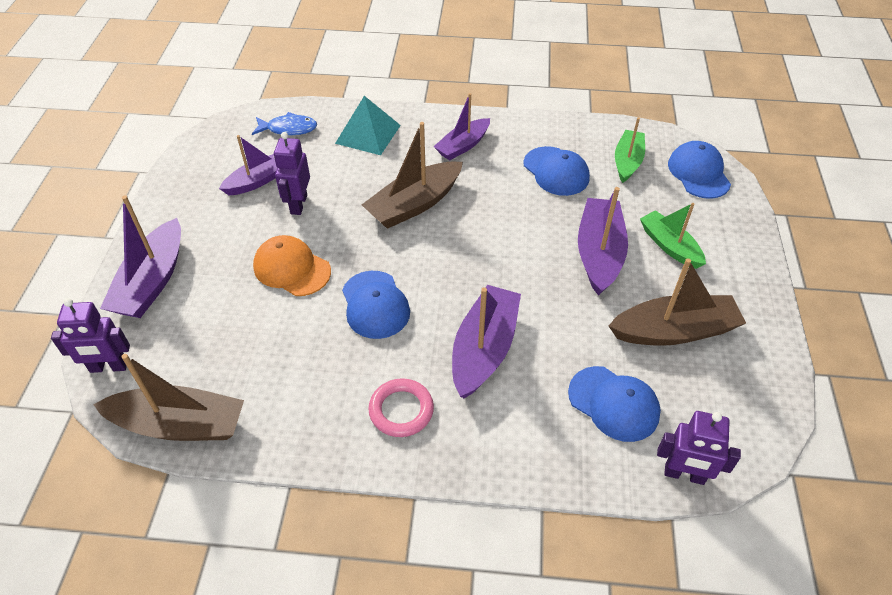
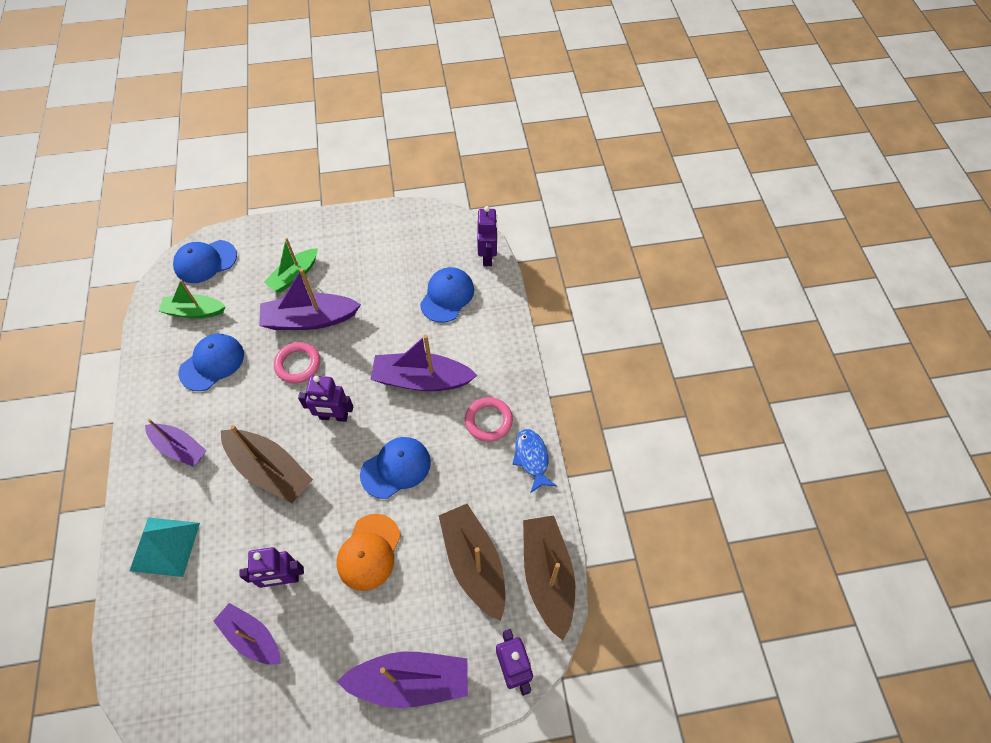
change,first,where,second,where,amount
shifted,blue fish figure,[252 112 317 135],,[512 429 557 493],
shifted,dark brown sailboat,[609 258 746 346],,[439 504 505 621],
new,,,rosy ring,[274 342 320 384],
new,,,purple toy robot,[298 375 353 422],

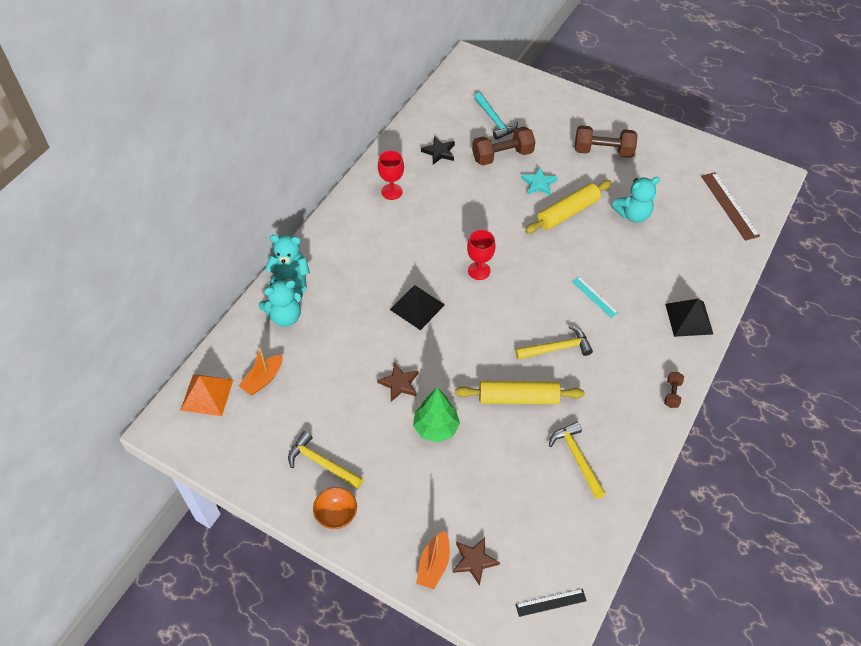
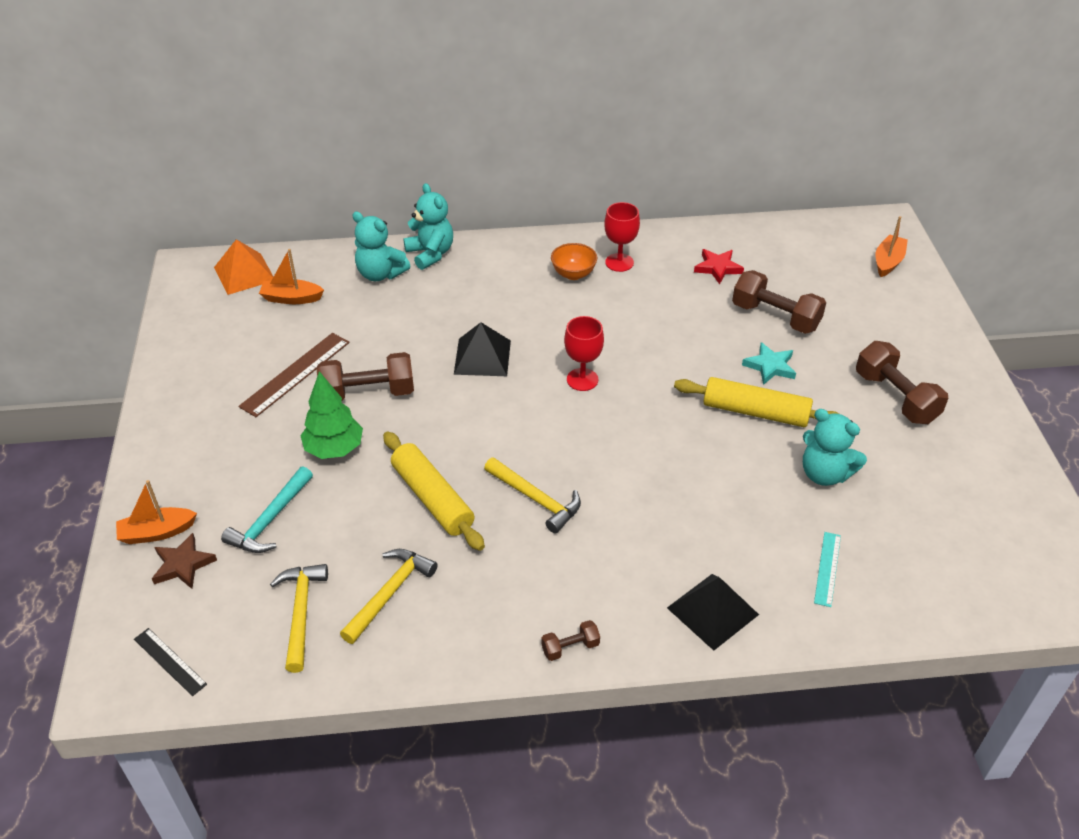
change,first,where,second,where,amount
shifted,golden claw hammer,[288 431 364 489],,[270 564 328 673],
shifted,bright orange deep dish,[313 487 357 529],,[551 243 597 280],
swapped,dark brown star shape,[377 362 418 402],dark brown free weight,[317 352 414 401],
repainted,jet-black star shape,[421 136 455 165],red star shape,[694 249 744 284],
shifted,turquoise claw hammer,[474 92 518 140],,[221 466 313 553],
shifted,turquoise ruler,[572 276 618 318],,[814 532 841 607],
shifted,dark brown ruler,[701 172 760 241],,[238 333 350 417],
new,,,bright orange sailboat,[875 216 908 277],

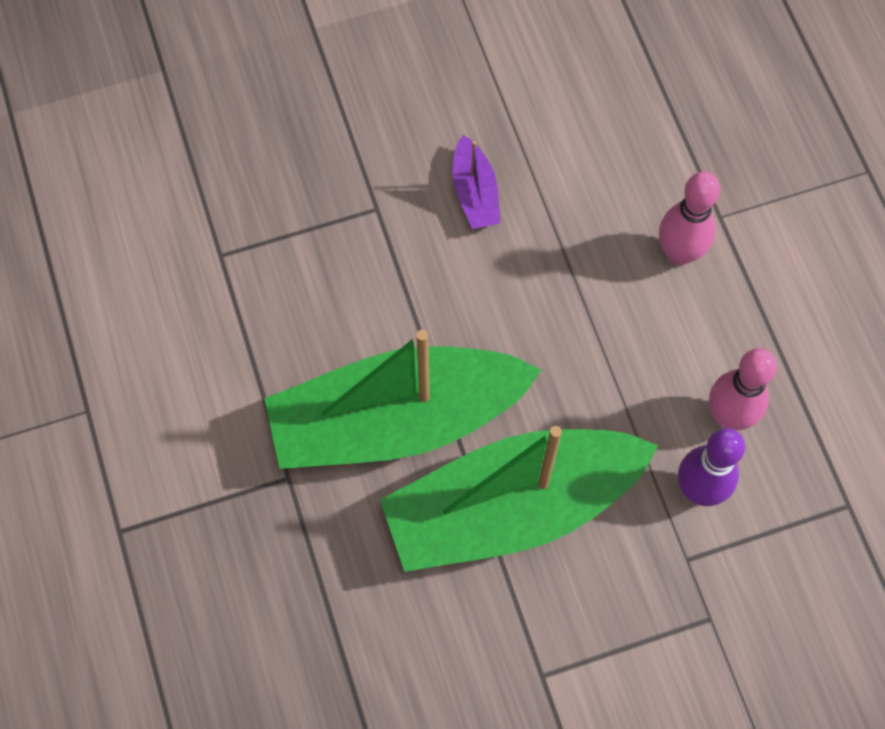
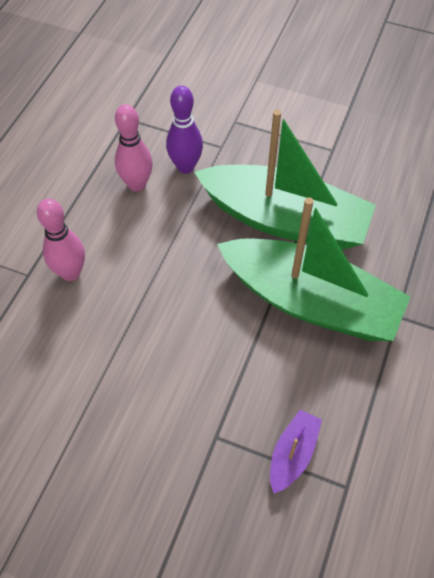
change,first,where,second,where,amount
shifted,purple sailboat,[452 135 500 229],,[270 409 322 494],

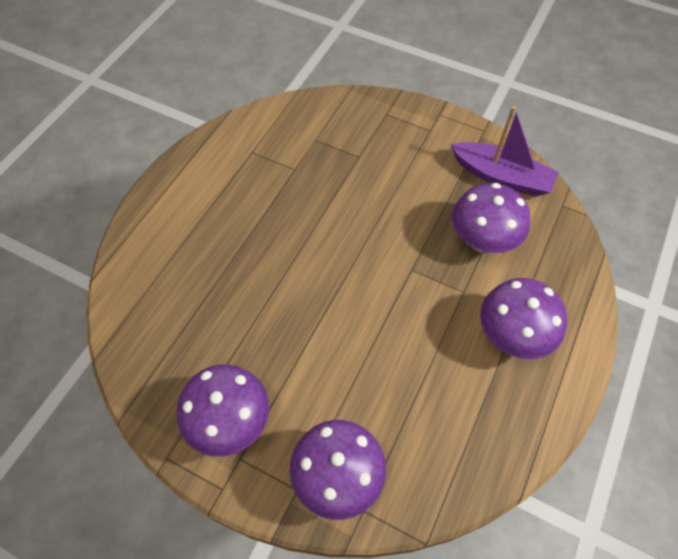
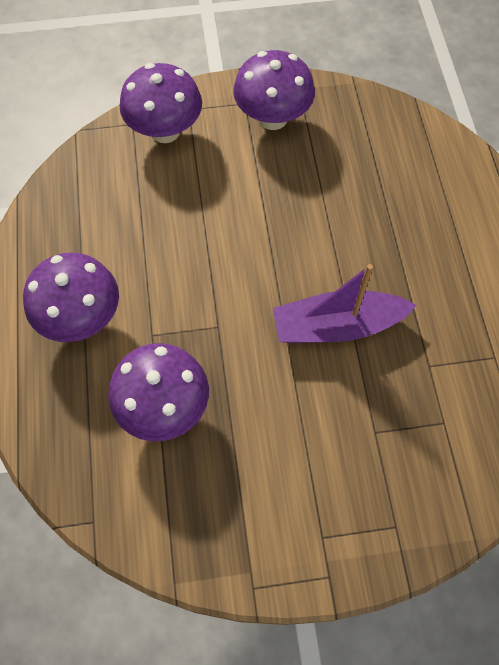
change,first,where,second,where,amount
shifted,purple sailboat,[451 106 559 197],,[273 264 416 343],

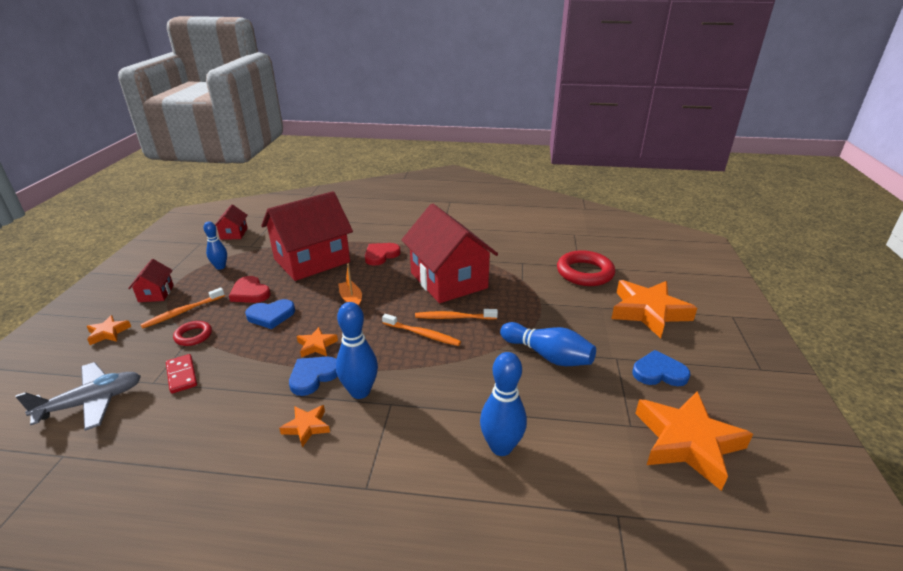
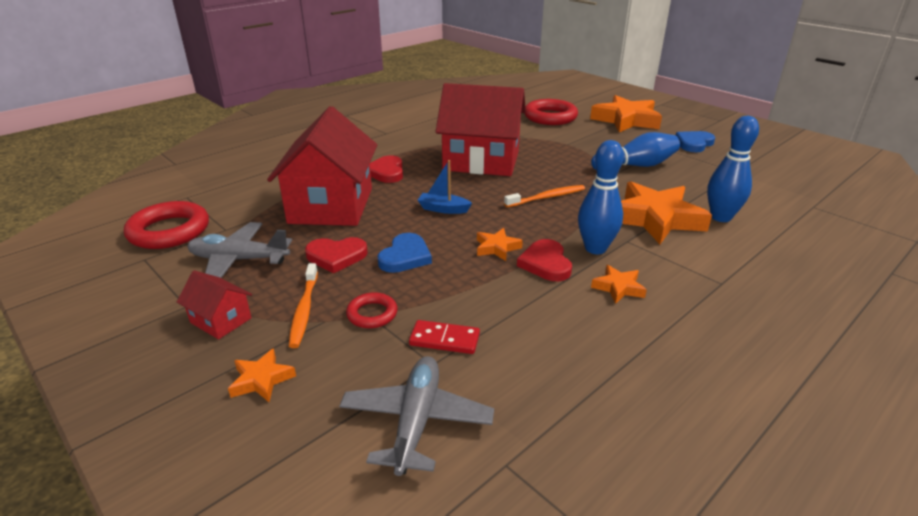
change,first,where,second,where,amount
swapped,blue skittle,[204 221 227 270],gray plane,[187 222 292 278],
swapped,red house,[215 204 247 240],red ring,[124 201 209 249],
repainted,blue heart,[289 357 338 396],red heart,[517 239 572 281],
repainted,bright orange sailboat,[338 264 362 306],blue sailboat,[418 160 472 214],
gone,bright orange toothbrush,[415 309 498 320],,,
shifted,bright orange star shape,[635 392 753 491],,[621 182 712 244],

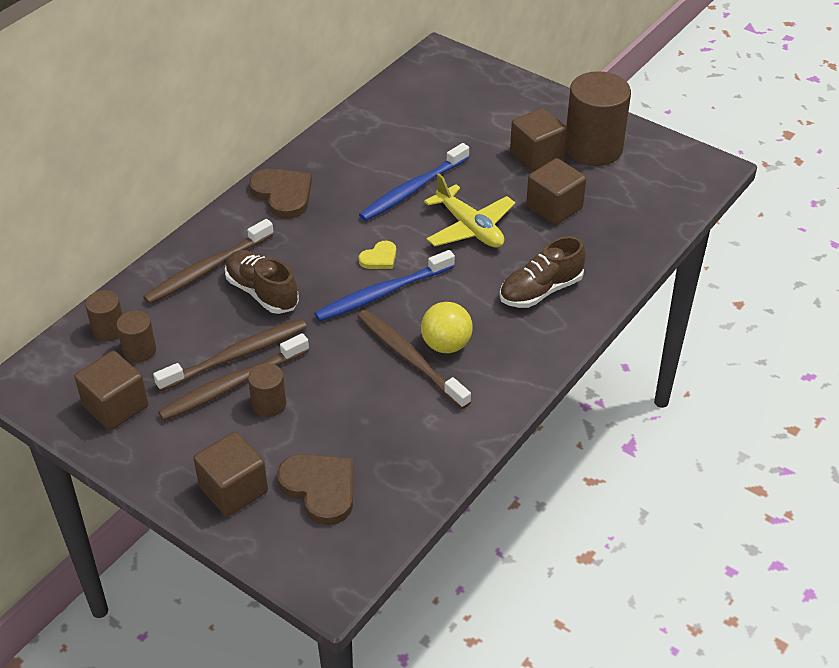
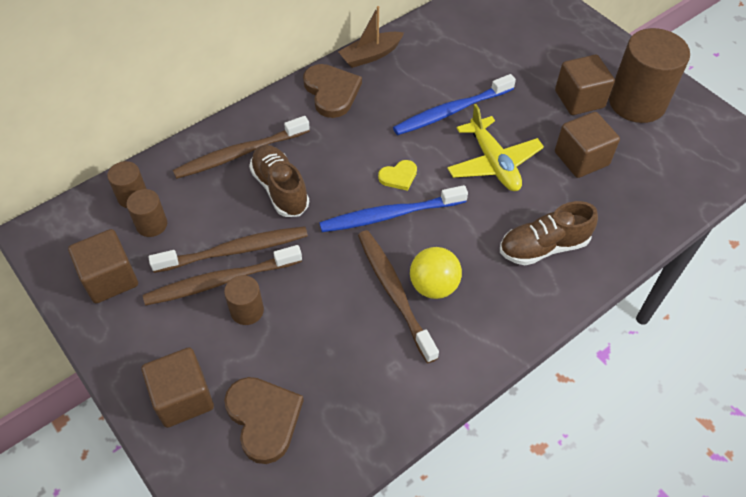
change,first,where,second,where,amount
new,,,dark brown sailboat,[338 6 404 68],

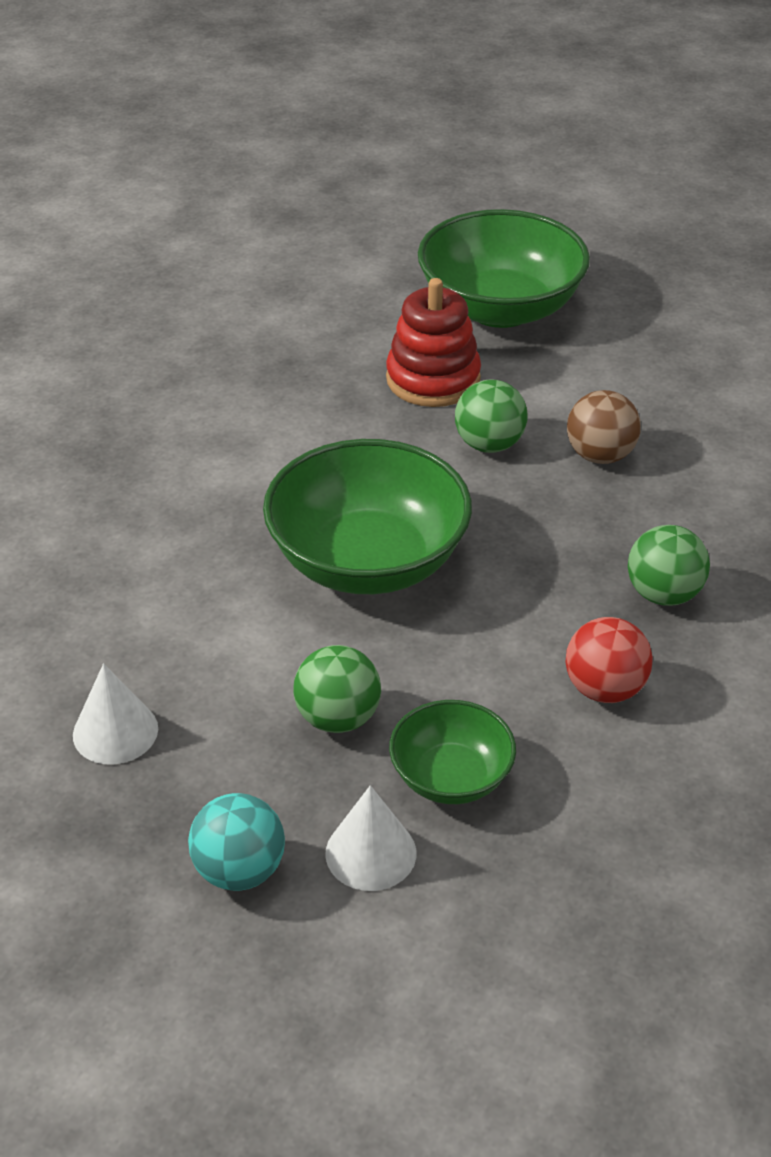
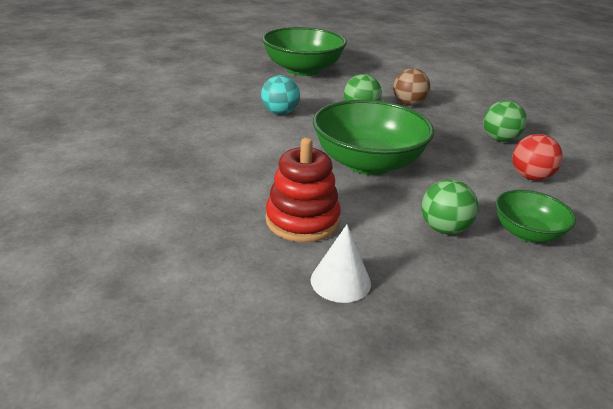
change,first,where,second,where,amount
shifted,turquoise sphere,[188 793 285 891],,[261 75 300 115],
gone,snow-white cone,[325 785 416 891],,,
shifted,red stacking toy,[386 278 481 407],,[266 138 341 242],

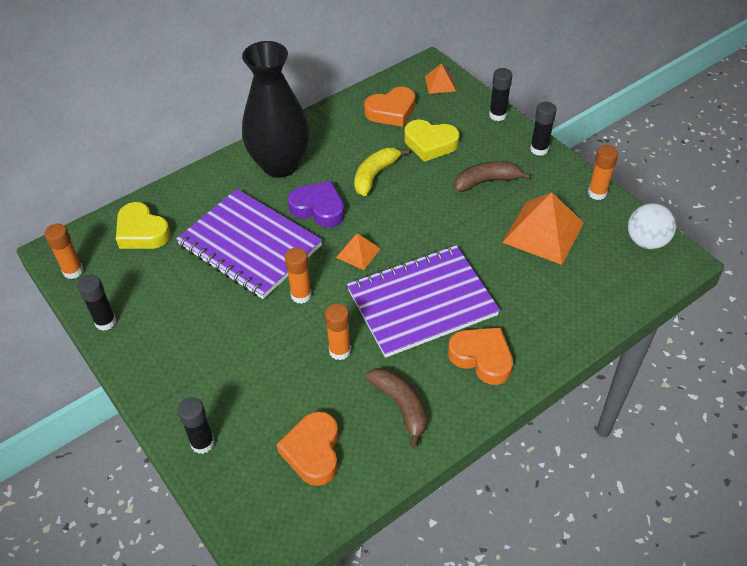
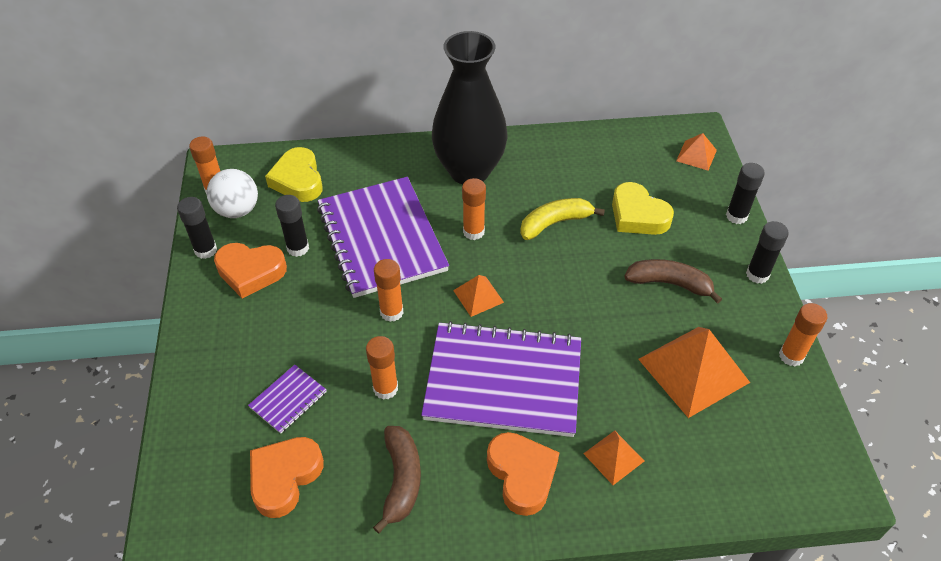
change,first,where,second,where,amount
shifted,jet-black stick of glue,[177 397 215 454],,[275 195 309 257],
swapped,purple heart,[288 181 345 227],bright orange stick of glue,[462 178 486 240],
shifted,bright orange heart,[364 87 415 127],,[214 243 287 298],
shifted,snow-white sphere,[628 203 676 249],,[207 169 258 218],
new,,,purple notebook,[248 365 327 434],
new,,,bright orange pyramid,[583 431 644 485],

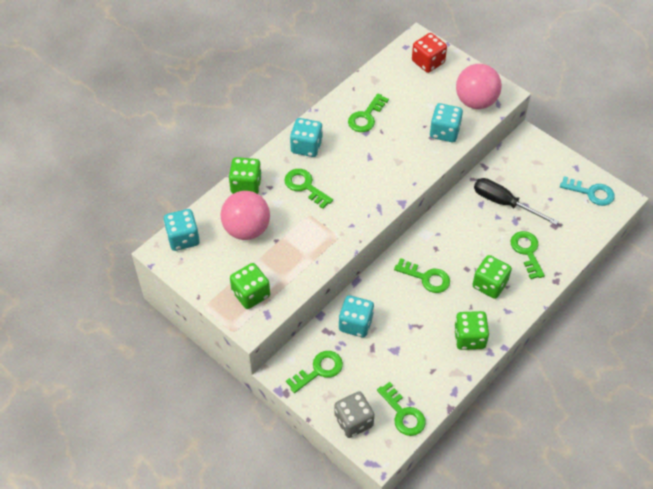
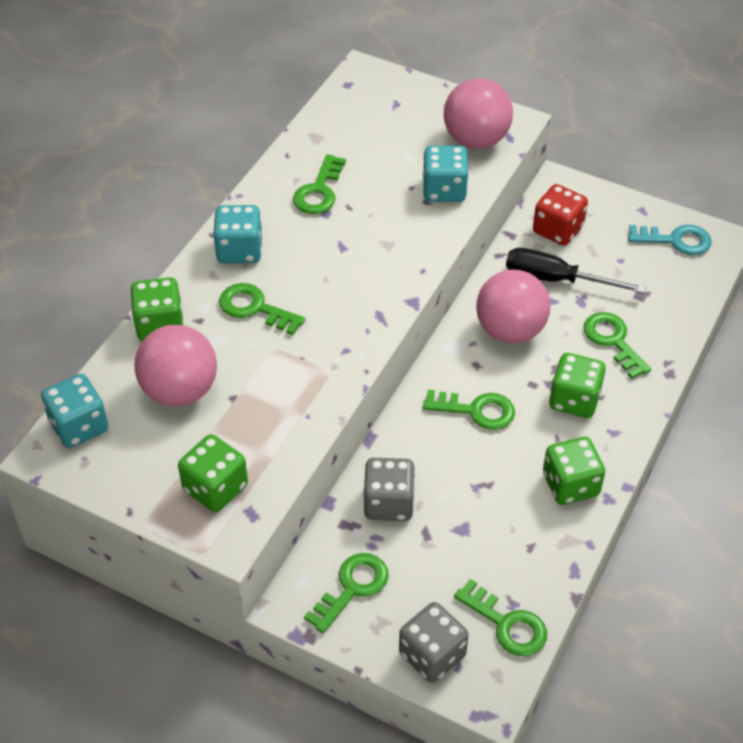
change,first,where,second,where,amount
repainted,turquoise die,[339 295 374 337],gray die,[363 458 415 521],
shifted,red die,[412 33 447 73],,[533 184 588 246],
new,,,rosy sphere,[476 269 550 343],

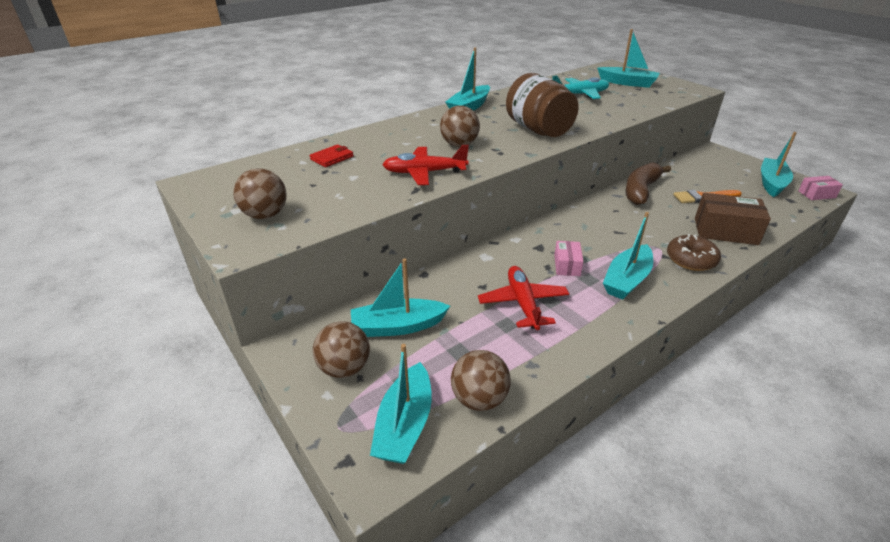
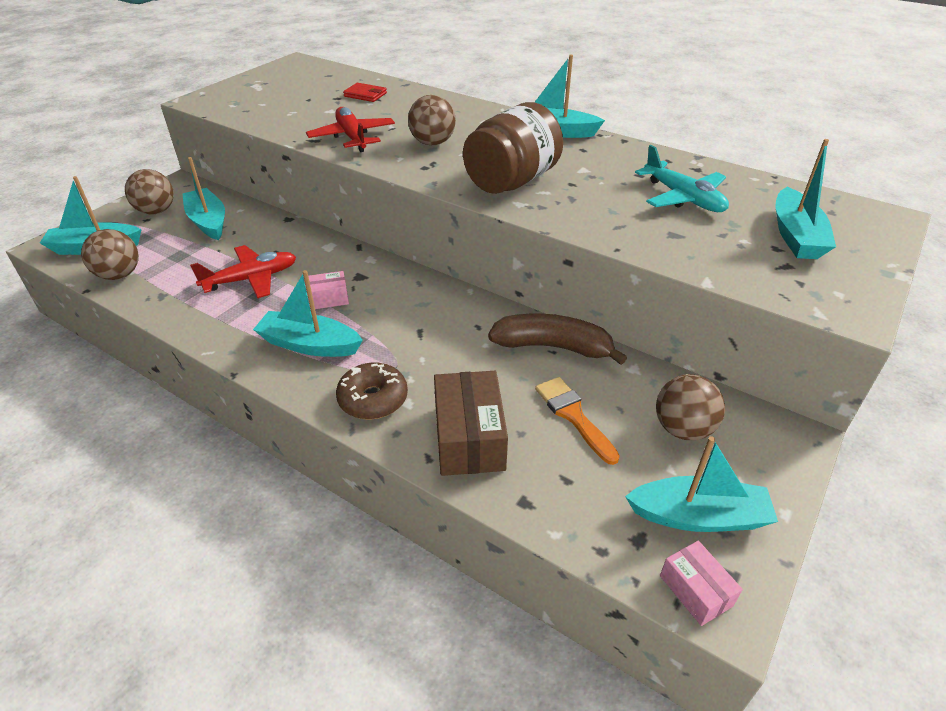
change,first,where,second,where,amount
shifted,dark brown sphere,[233 168 287 219],,[656 374 725 440],

